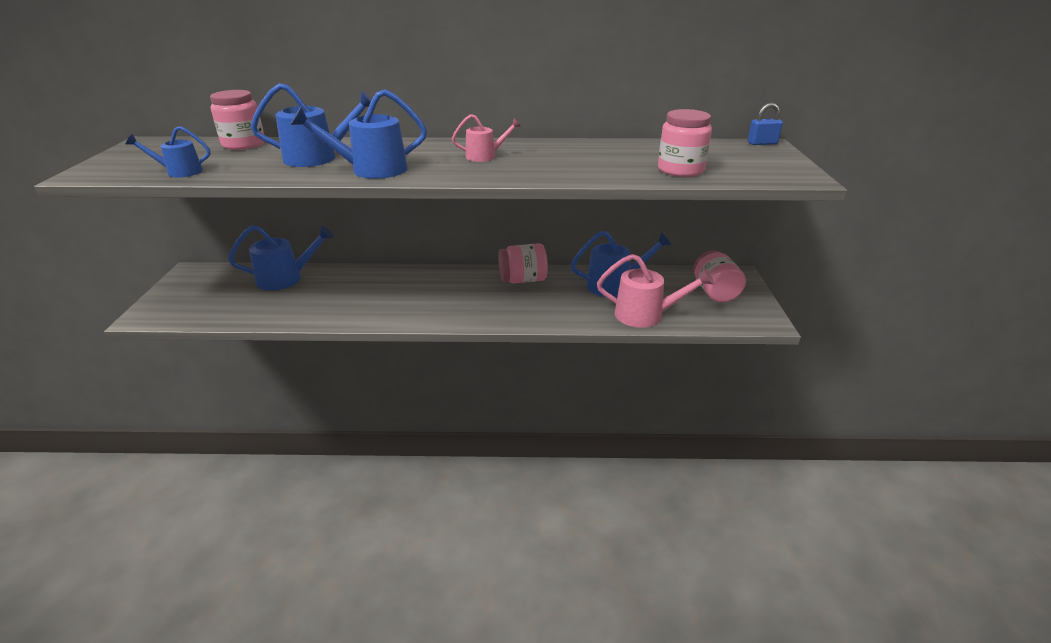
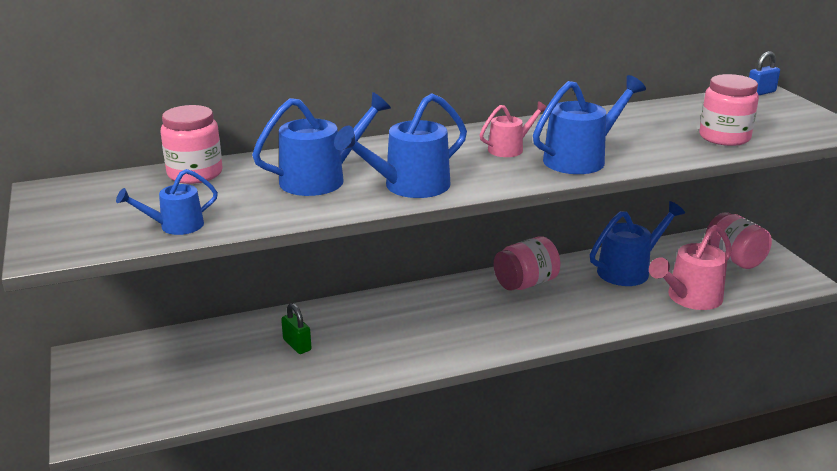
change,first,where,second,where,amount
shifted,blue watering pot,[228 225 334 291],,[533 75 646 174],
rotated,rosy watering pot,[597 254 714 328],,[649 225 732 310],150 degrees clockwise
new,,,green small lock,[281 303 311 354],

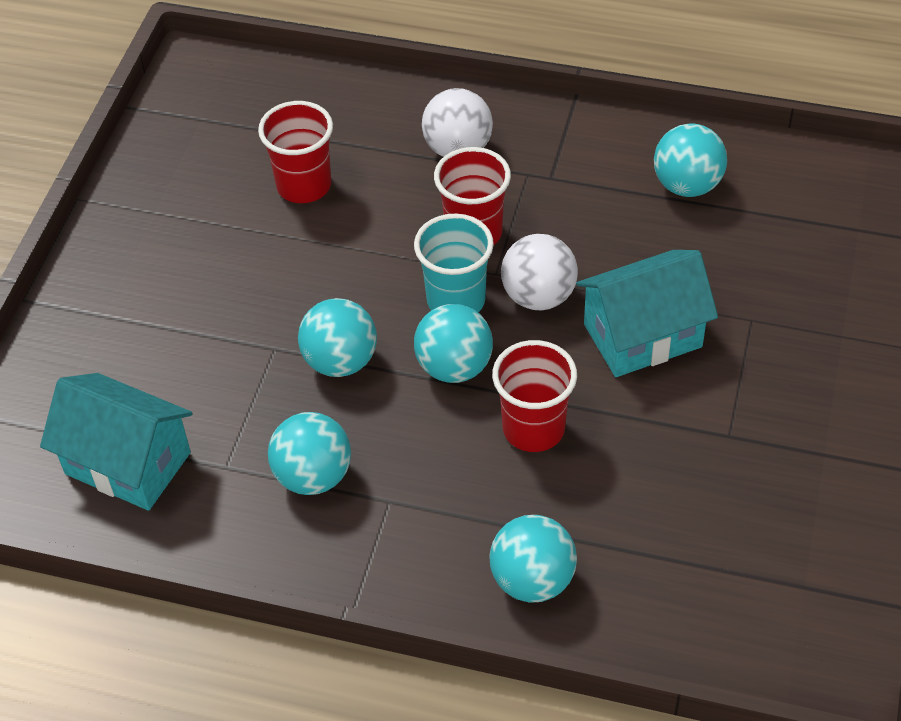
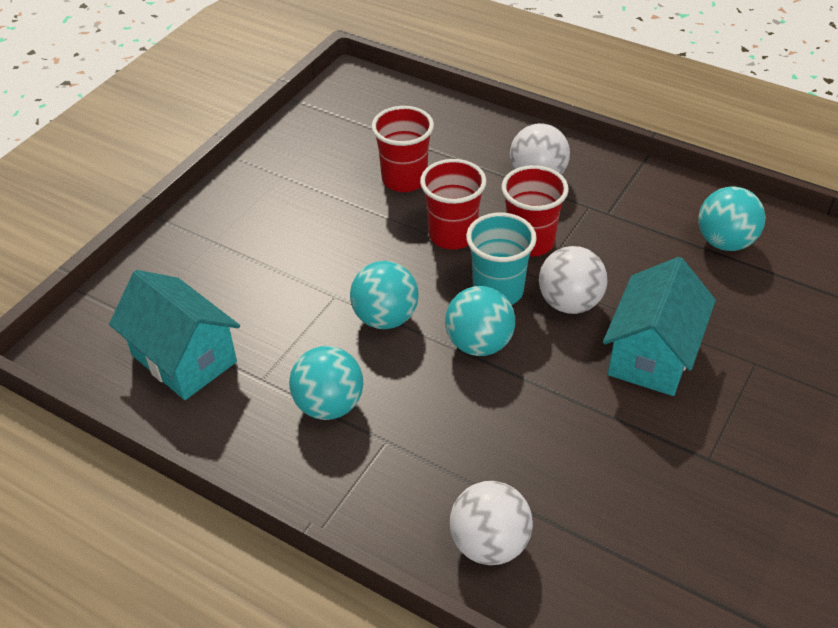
change,first,where,second,where,amount
repainted,turquoise sphere,[490 515 577 602],snow-white sphere,[450 481 533 565],
shifted,red tumbler,[492 340 577 452],,[420 159 486 249],
rotated,turquoise house,[576 250 718 377],,[603 257 716 396],60 degrees counterclockwise

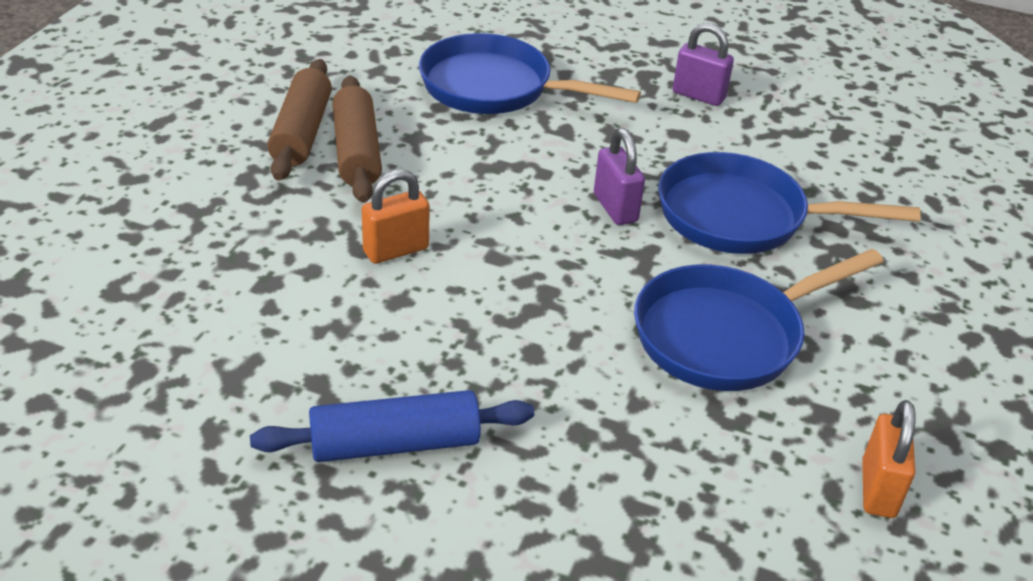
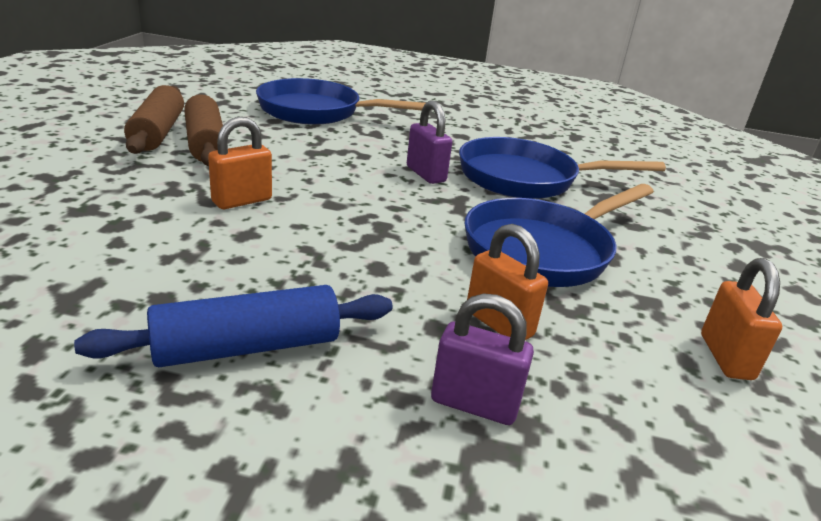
change,first,where,second,where,amount
shifted,purple small lock,[673 23 734 106],,[431 293 534 425],
new,,,bright orange small lock,[467 224 548 340],

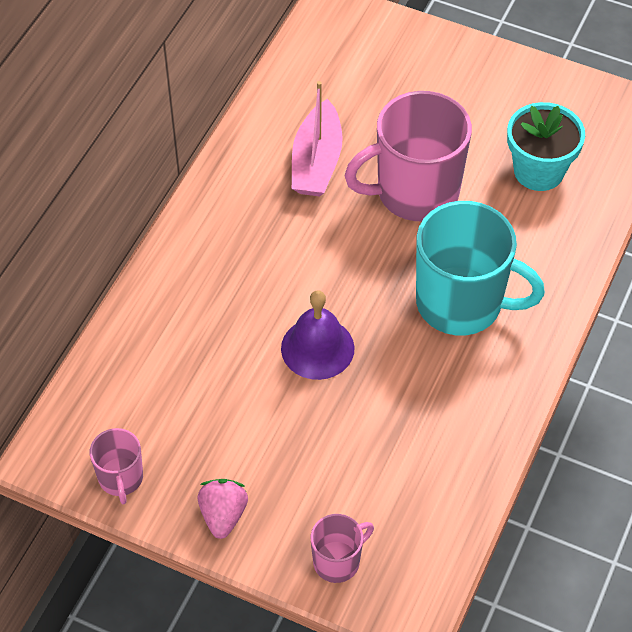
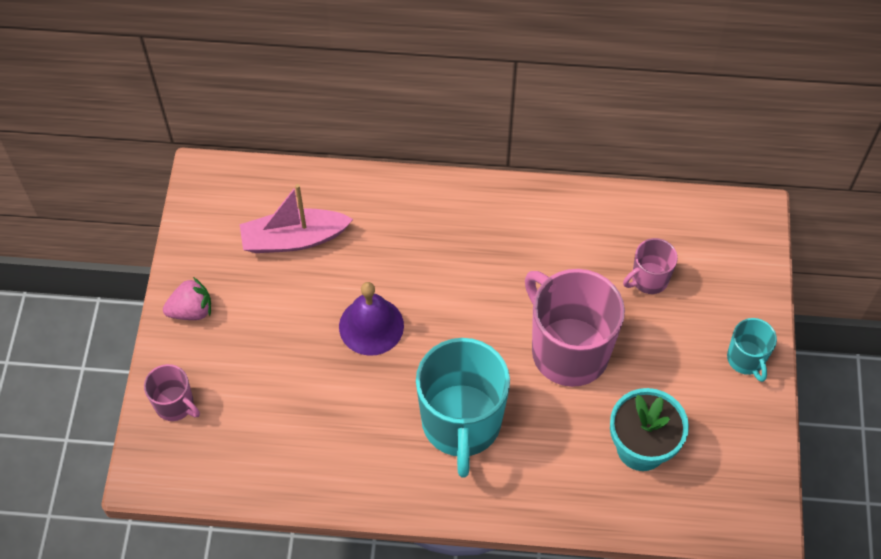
change,first,where,second,where,amount
shifted,rosy coffee mug,[90 428 143 504],,[623 238 678 294],
shifted,rosy sailboat,[292 81 343 197],,[240 184 353 253],
new,,,turquoise coffee mug,[727 318 777 382],

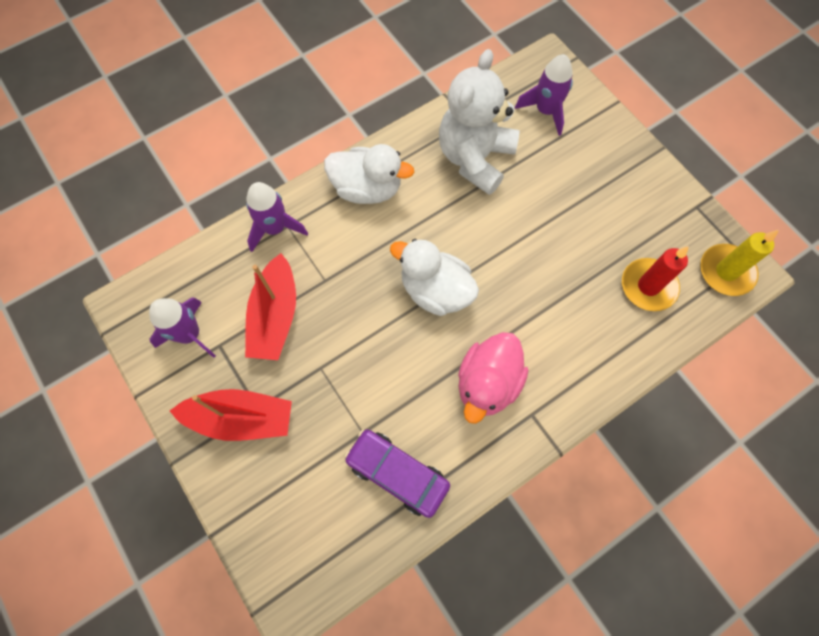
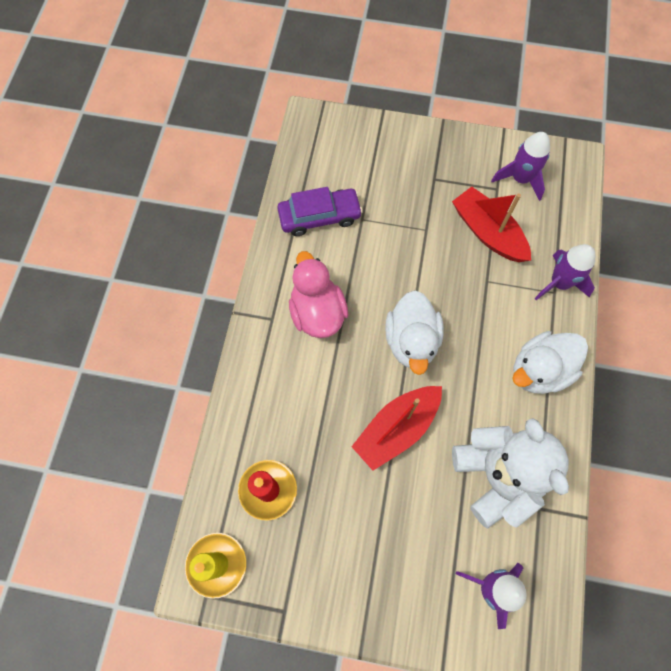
change,first,where,second,where,amount
shifted,red sailboat,[170 389 292 441],,[351 386 442 471],
rotated,snow-white rubber duck,[390 238 479 316],,[385 290 444 375],105 degrees clockwise

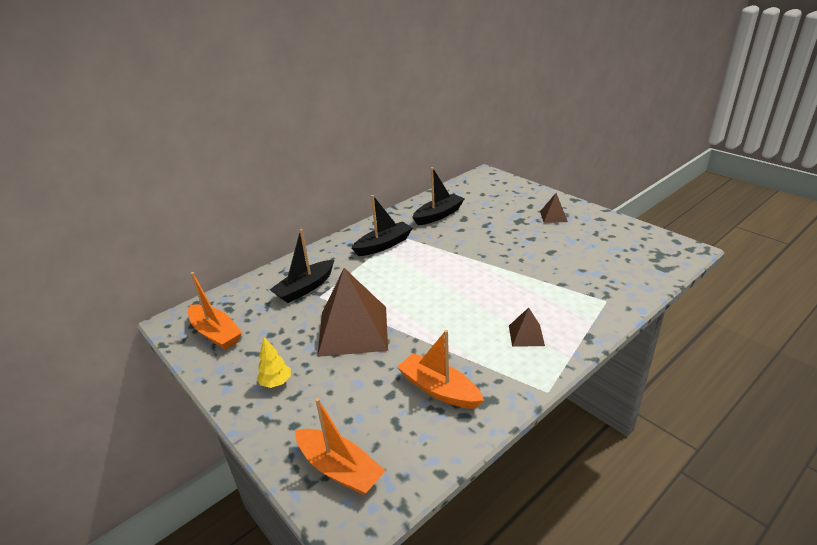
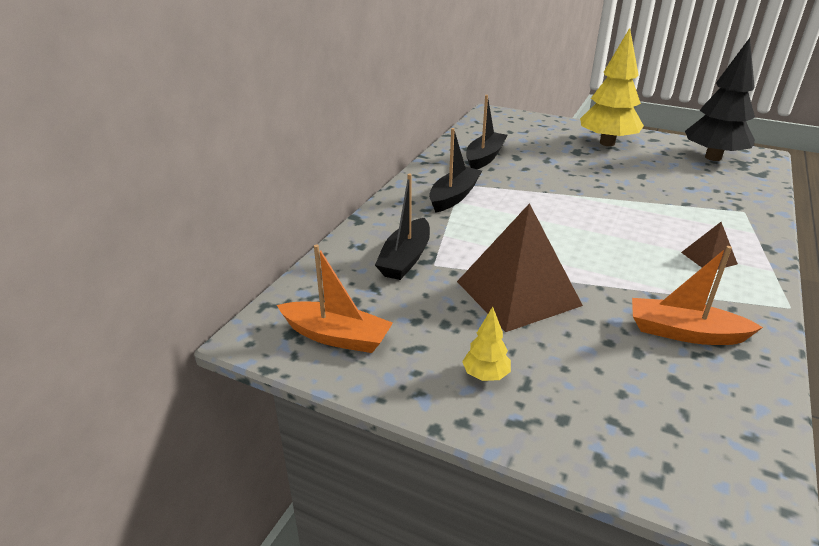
change,first,where,second,where,amount
gone,bright orange sailboat,[295 398 385 495],,,
swapped,dark brown pyramid,[540 193 568 223],golden fir tree,[580 28 644 146],
new,,,jet-black fir tree,[685 38 755 161],

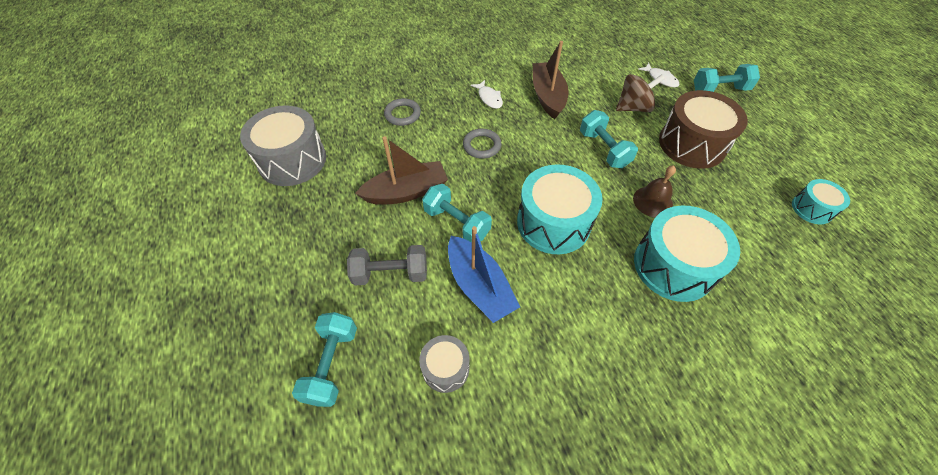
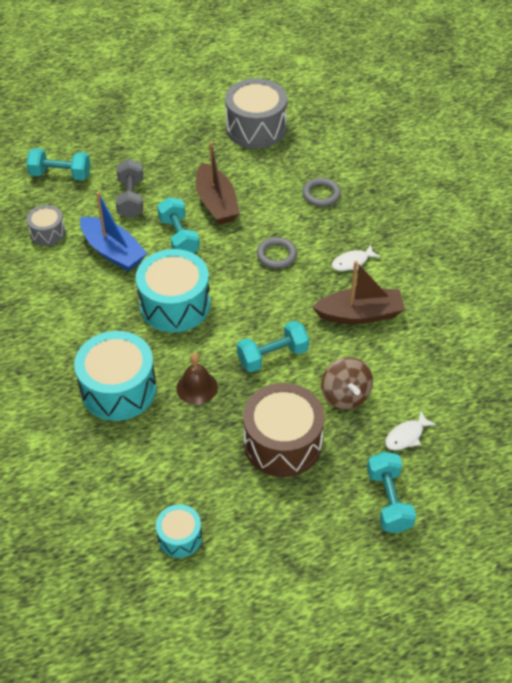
change,first,where,second,where,amount
rotated,turquoise free weight,[422 184 492 242],,[157 197 200 253],60 degrees counterclockwise
rotated,blue sailboat,[448 226 520 323],,[80 192 147 271],105 degrees counterclockwise

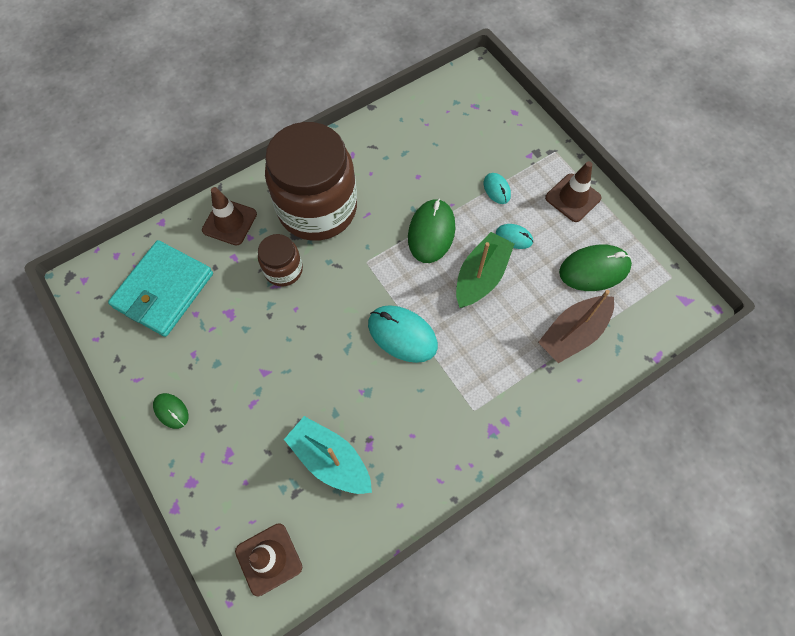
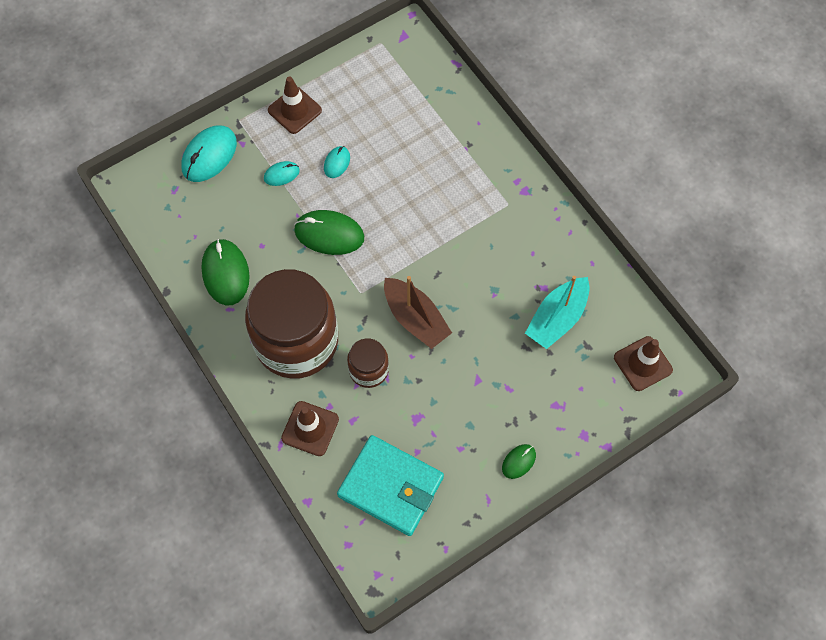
change,first,where,second,where,amount
shifted,turquoise PC mouse,[368 305 438 363],,[181 126 237 182],
gone,green sailboat,[456 232 514 308],,,
shifted,dark brown sailboat,[538 290 614 363],,[384 276 452 349],
shifted,green PC mouse,[559 245 632 291],,[201 239 250 305],

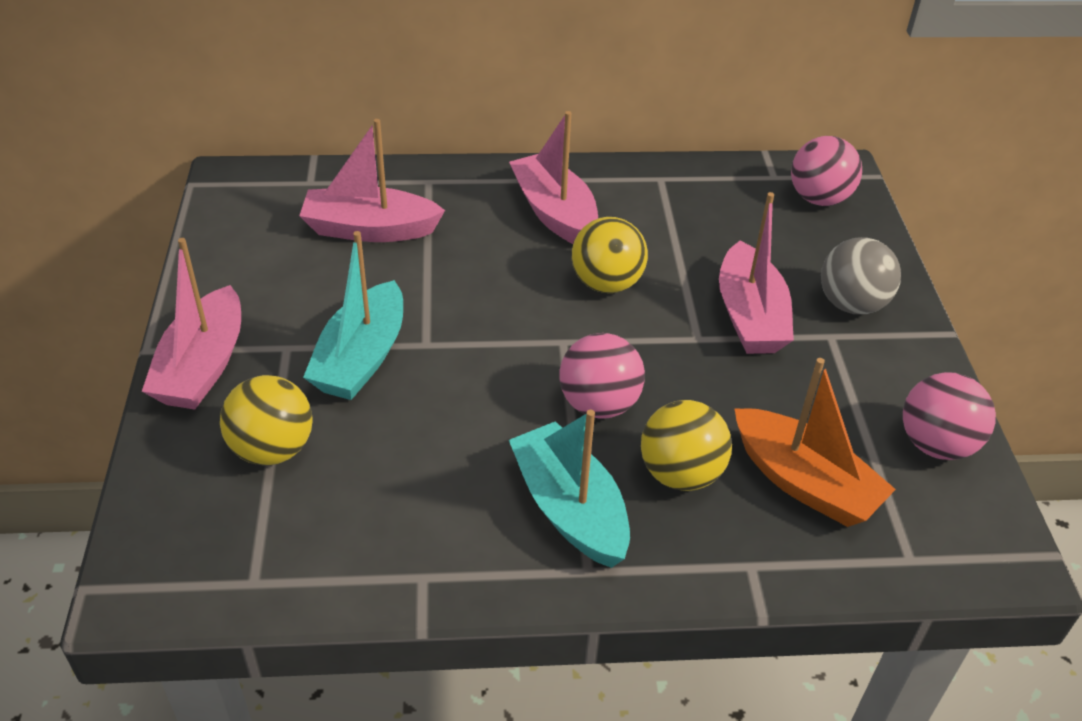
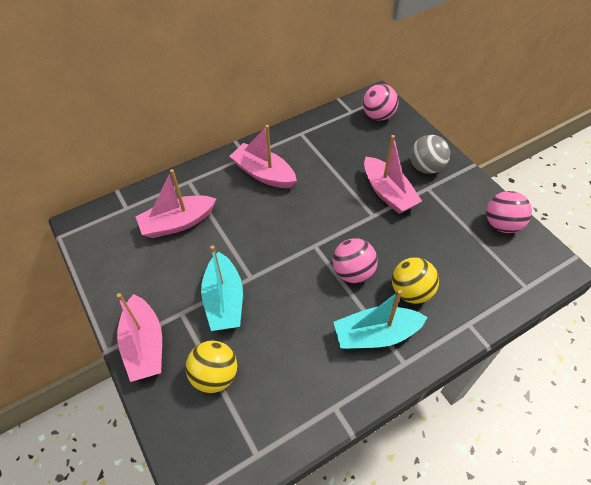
change,first,where,second,where,amount
rotated,turquoise sailboat,[509 410 630 568],,[334 290 428 349],45 degrees counterclockwise
gone,golden sphere,[572 217 648 293],,,
gone,bright orange sailboat,[735 358 896 527],,,

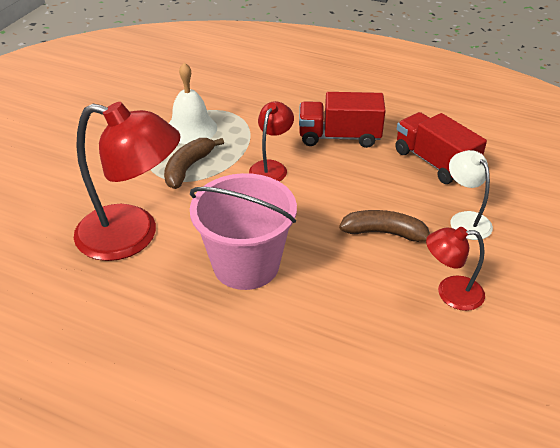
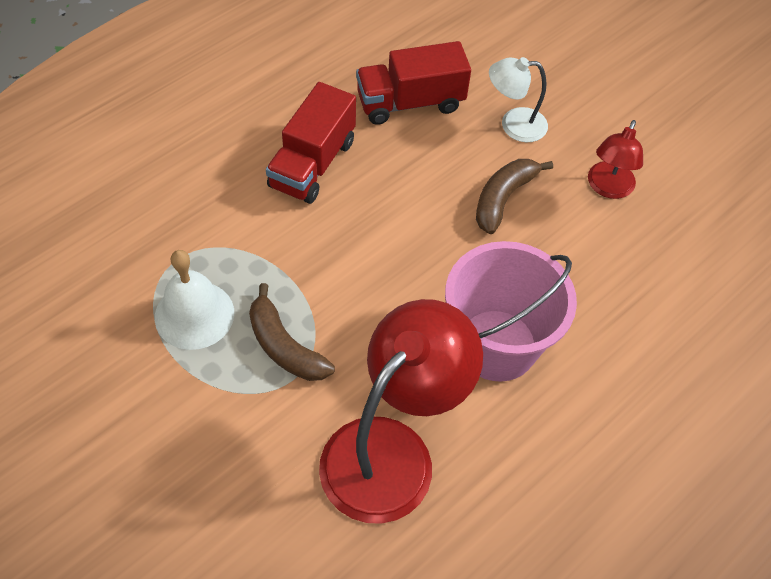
change,first,where,second,where,amount
gone,red desk lamp,[249 101 294 182],,,

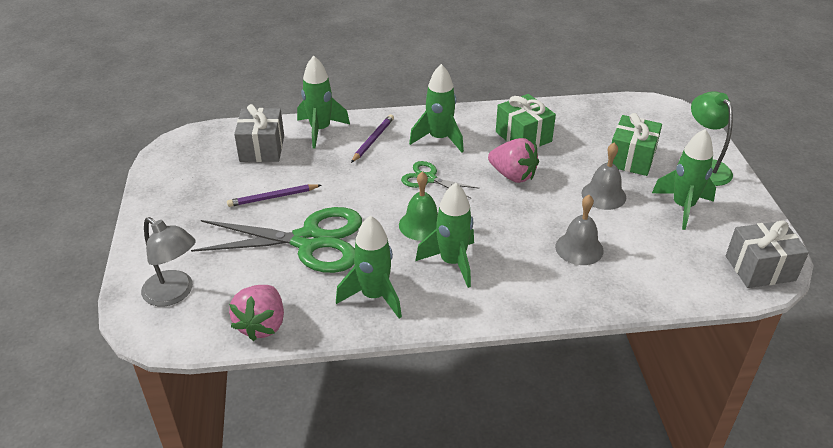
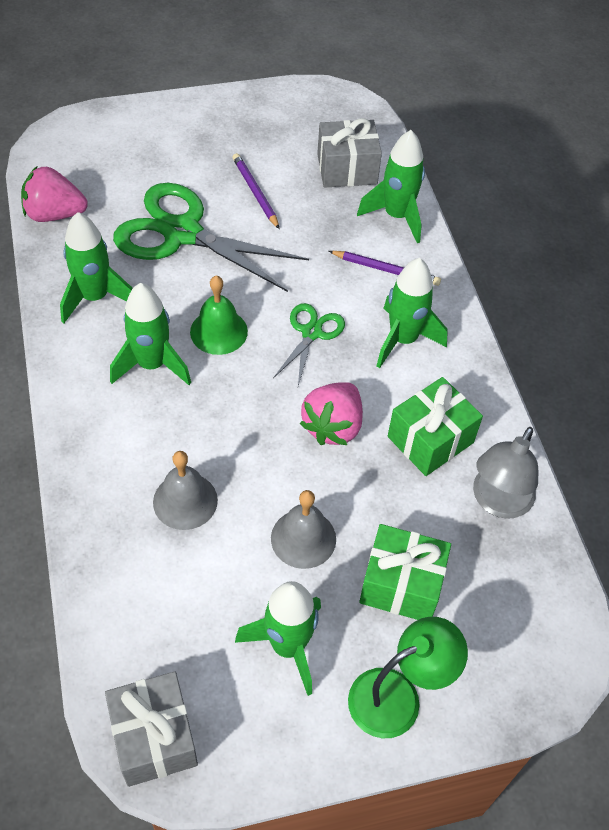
change,first,where,second,where,amount
shifted,gray desk lamp,[141 217 196 306],,[473 427 538 519],
rotated,green scissors,[191 207 362 273],,[113 183 309 292],120 degrees clockwise

